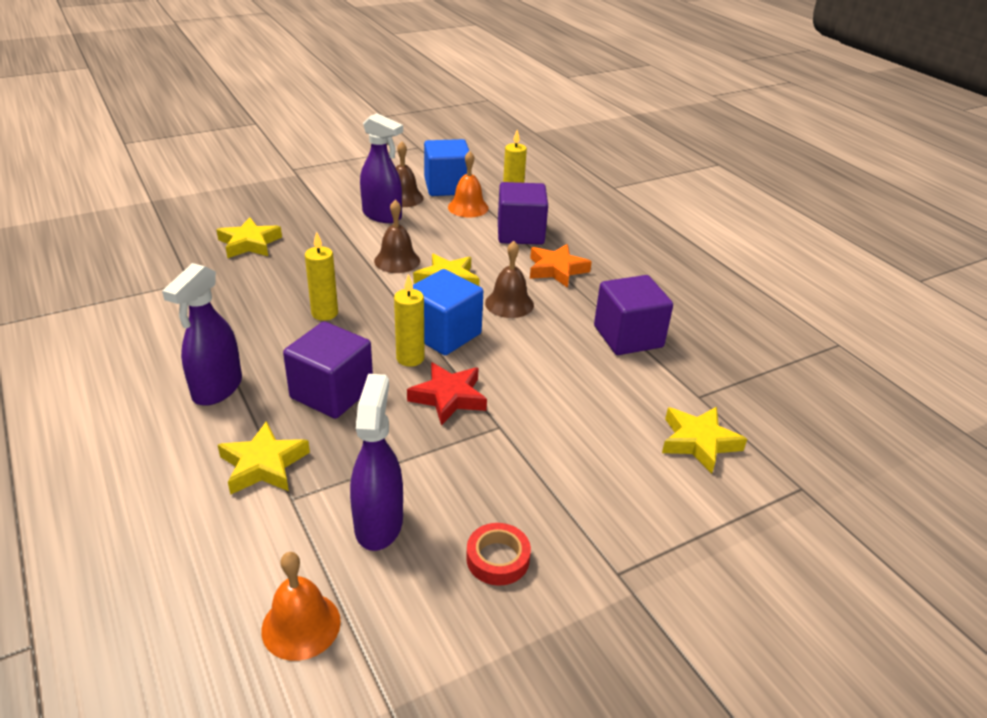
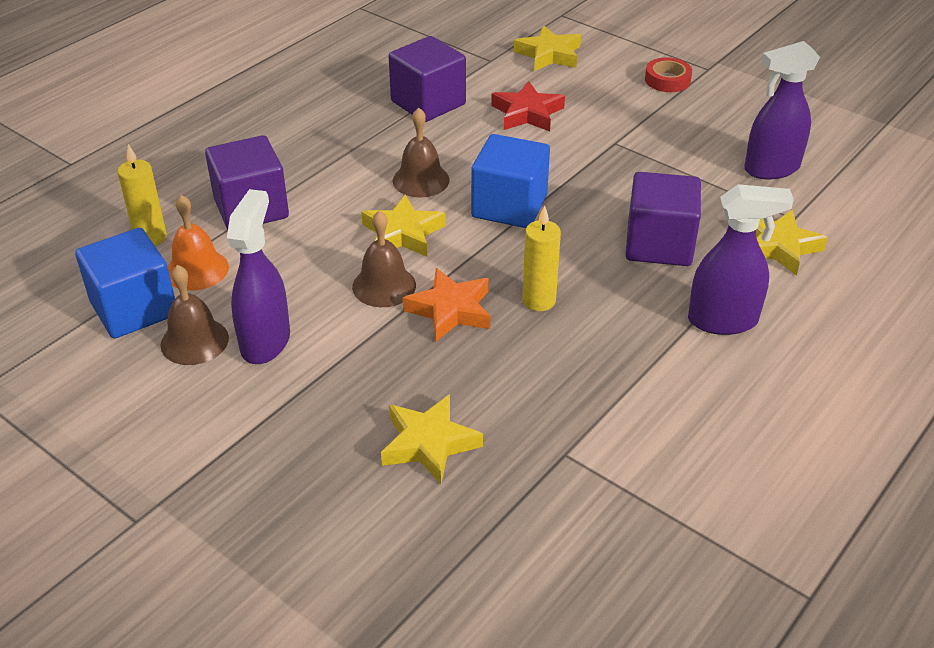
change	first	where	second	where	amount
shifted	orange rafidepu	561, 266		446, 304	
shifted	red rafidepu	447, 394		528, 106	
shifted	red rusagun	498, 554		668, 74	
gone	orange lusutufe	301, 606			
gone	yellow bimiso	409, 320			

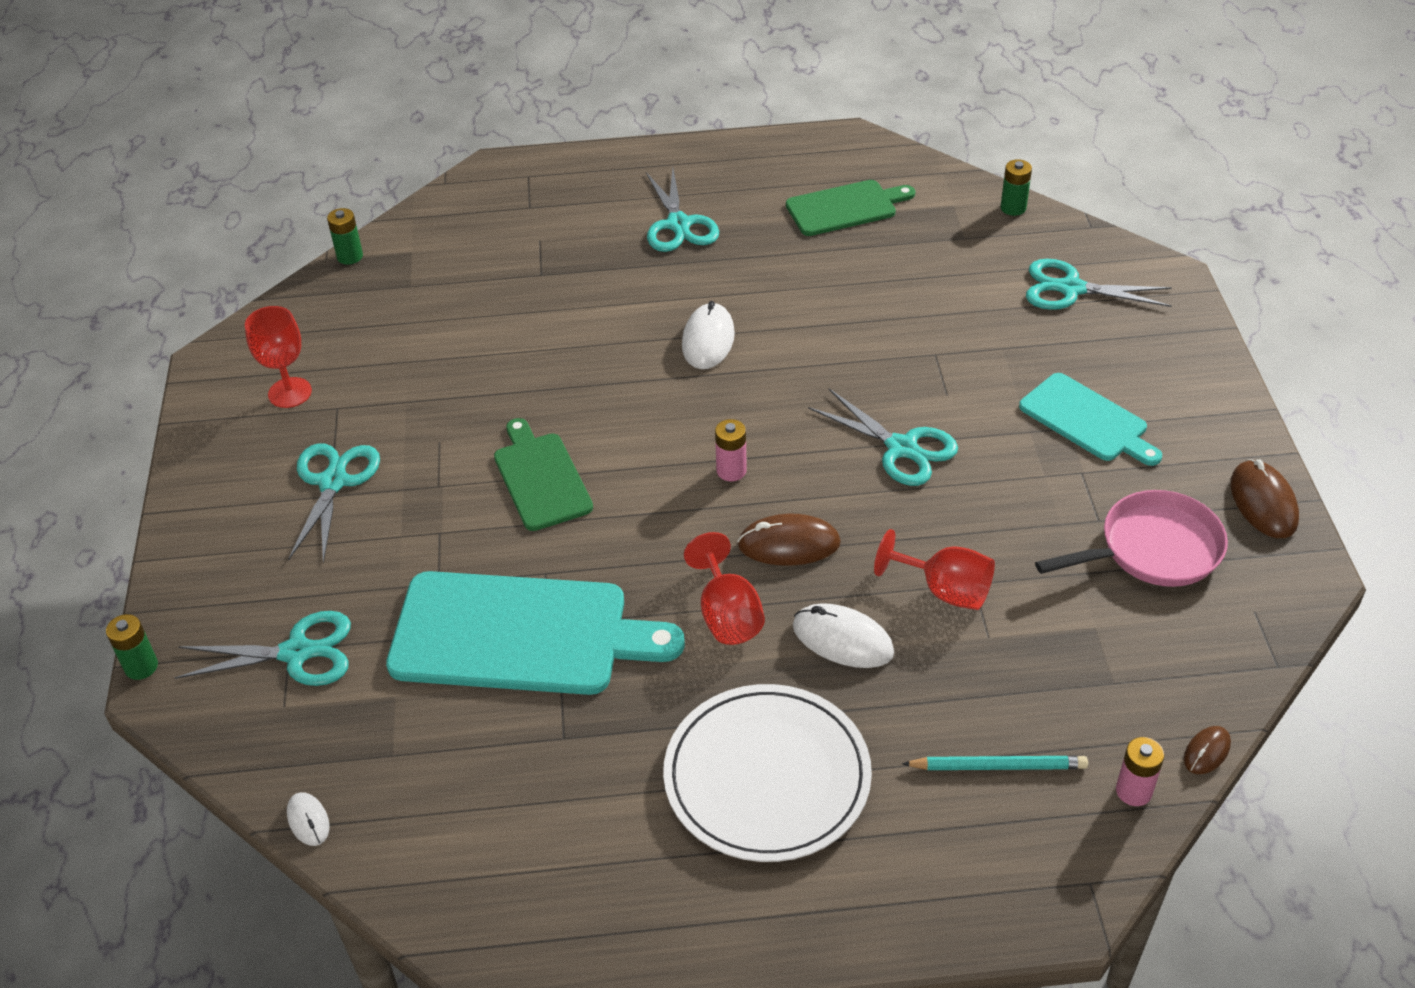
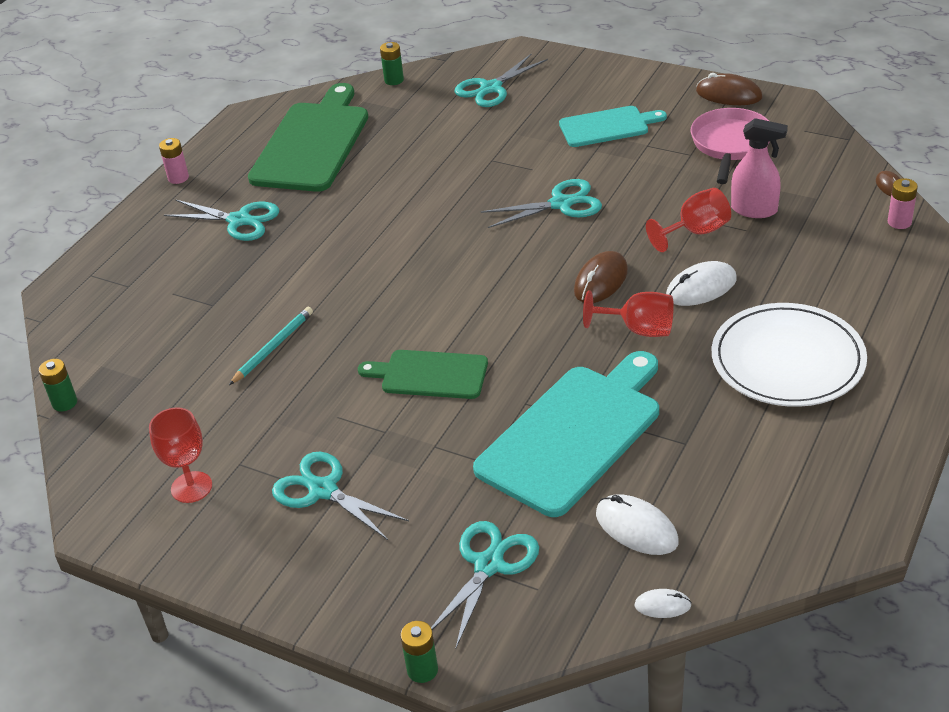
change	first	where	second	where	amount
shifted	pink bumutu	731, 450		174, 161	
shifted	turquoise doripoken	995, 763		271, 346	
scaled	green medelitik	850, 208		308, 137	x1.74
shifted	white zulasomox	708, 335		637, 524	
new			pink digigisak	759, 168	

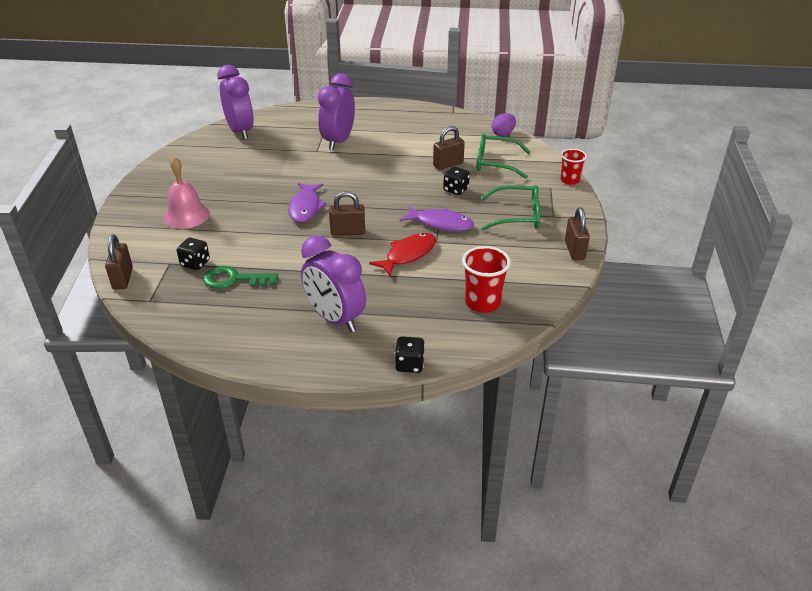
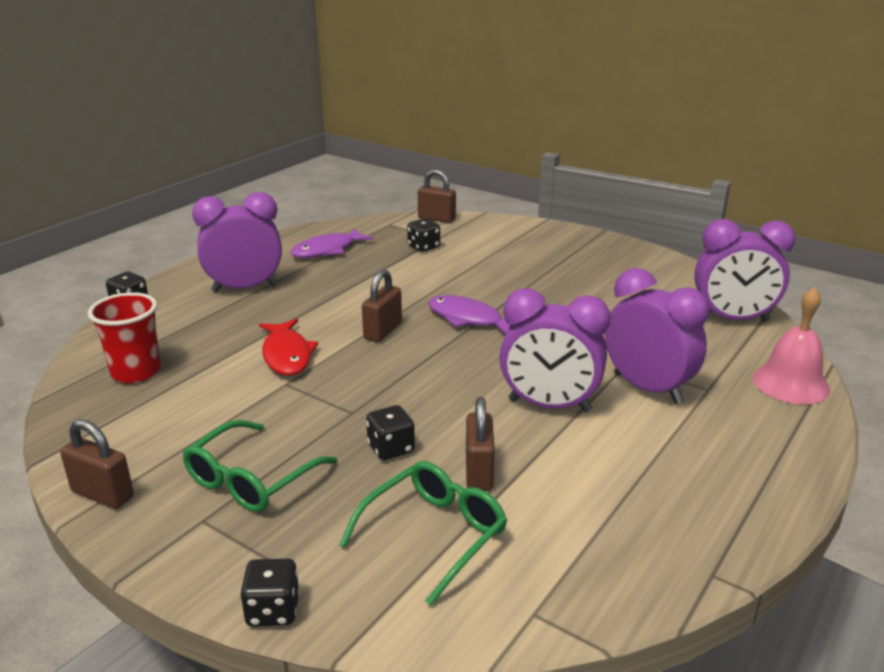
change	first	where	second	where	amount
swapped	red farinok	574, 167	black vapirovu	270, 593	
shifted	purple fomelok	437, 218		332, 243	
new			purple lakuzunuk	555, 350	
shifted	pink lusutufe	186, 193		791, 345	
gone	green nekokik	240, 277			
gone	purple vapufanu	504, 124			

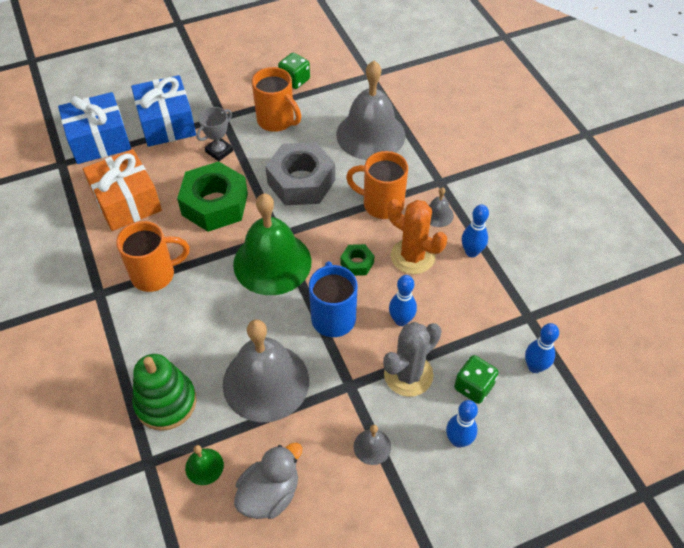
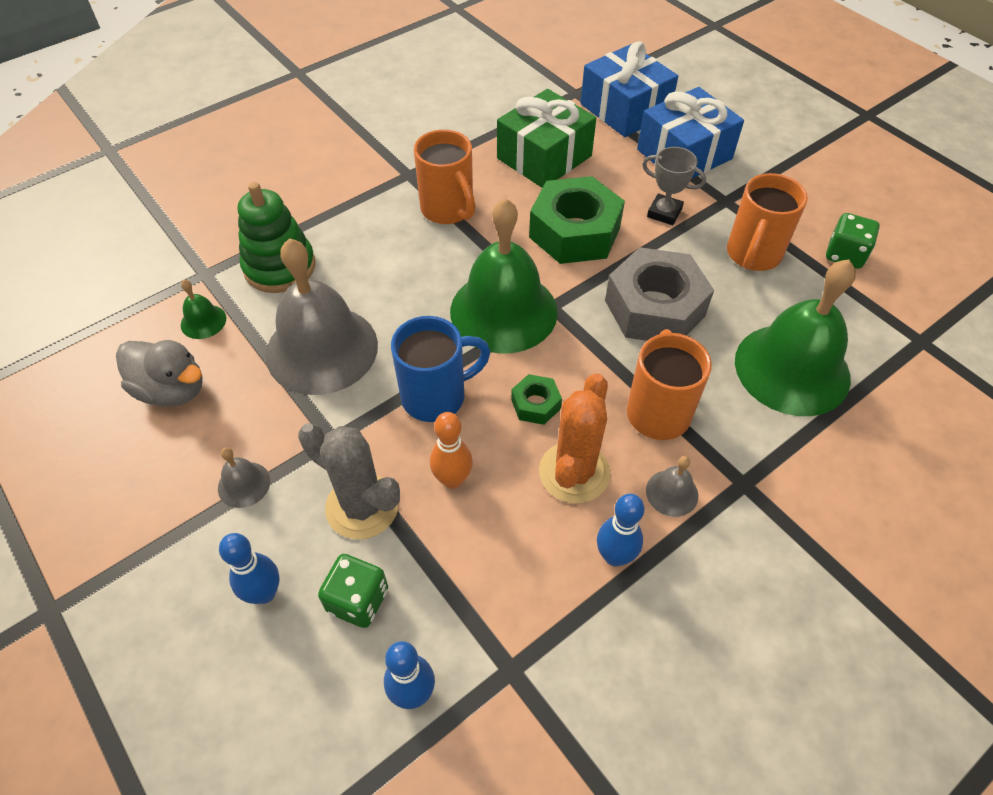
change	first	where	second	where	amount
repainted	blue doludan	403, 300	orange doludan	451, 450	
repainted	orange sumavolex	122, 190	green sumavolex	546, 138	
repainted	grey lusutufe	370, 110	green lusutufe	795, 337	

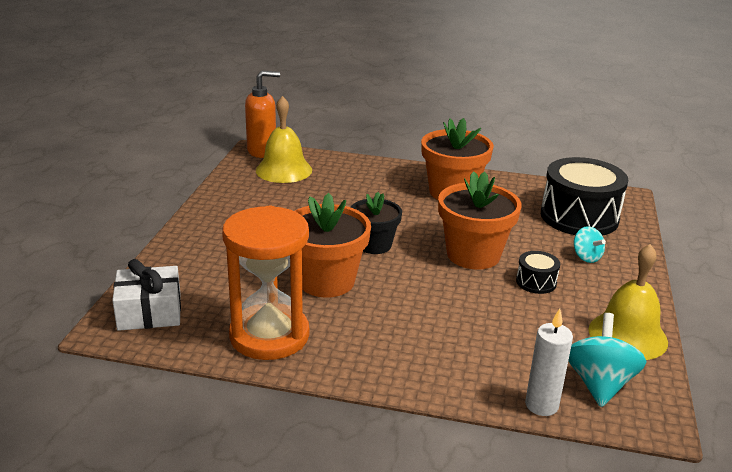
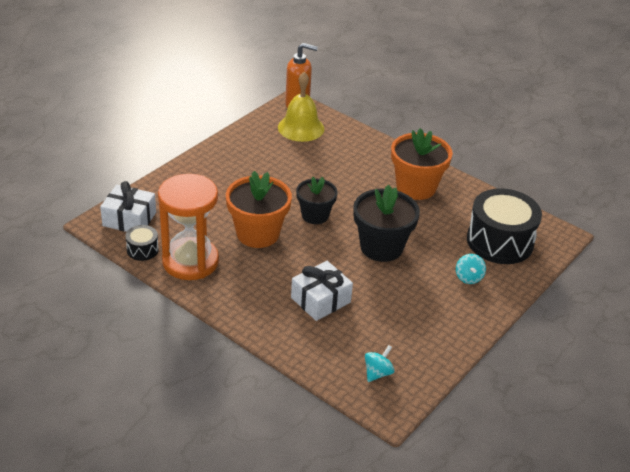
change	first	where	second	where	amount
shifted	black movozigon	538, 272		142, 243	
new			white sumavolex	322, 291	
repainted	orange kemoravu	479, 220	black kemoravu	386, 223	
scaled	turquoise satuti	607, 360		380, 363	x0.60
gone	white bimiso	549, 362			
gone	yellow lusutufe	628, 302			

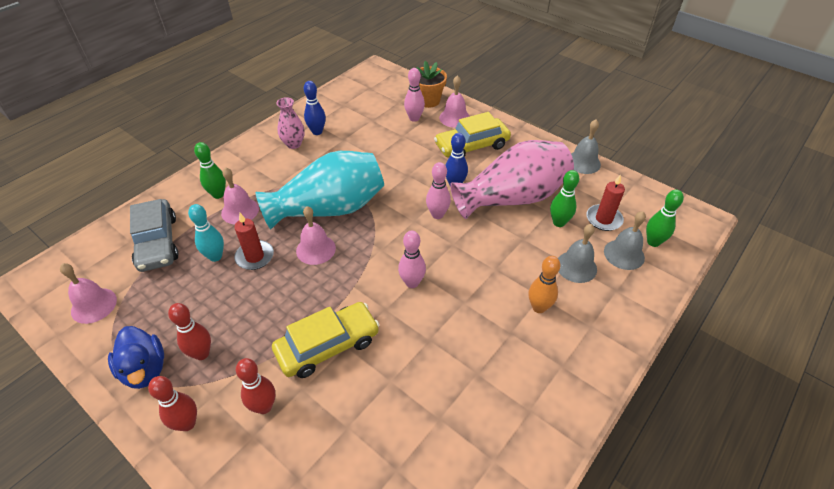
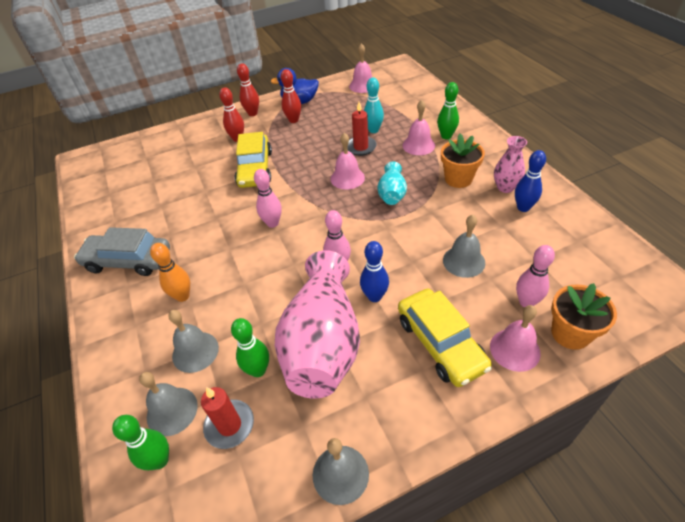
change	first	where	second	where	amount
shifted	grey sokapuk	154, 235		122, 251	
scaled	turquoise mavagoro	320, 190		392, 183	x0.48
rotated	yellow sokapuk	472, 134		445, 338	150 degrees clockwise
new			orange kemoravu	463, 161	
new			grey lusutufe	464, 246	

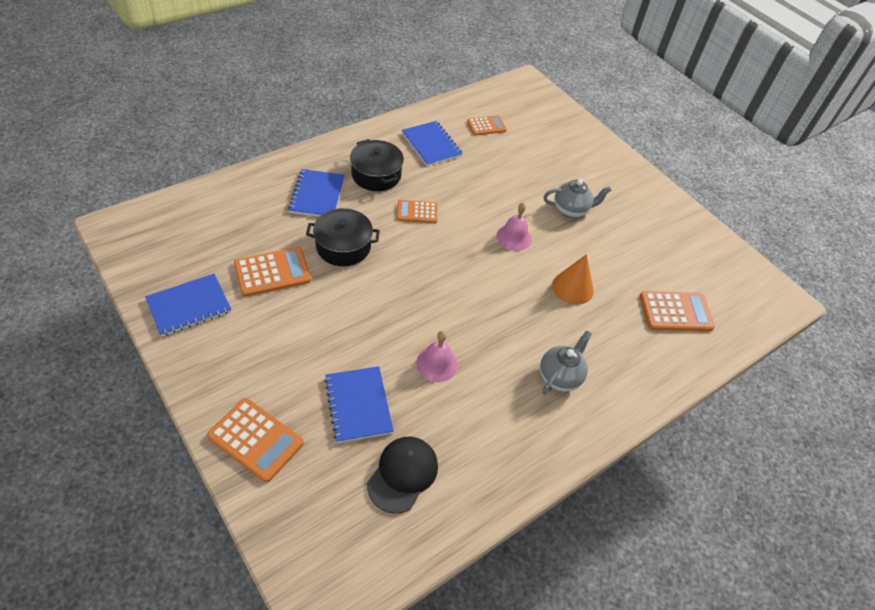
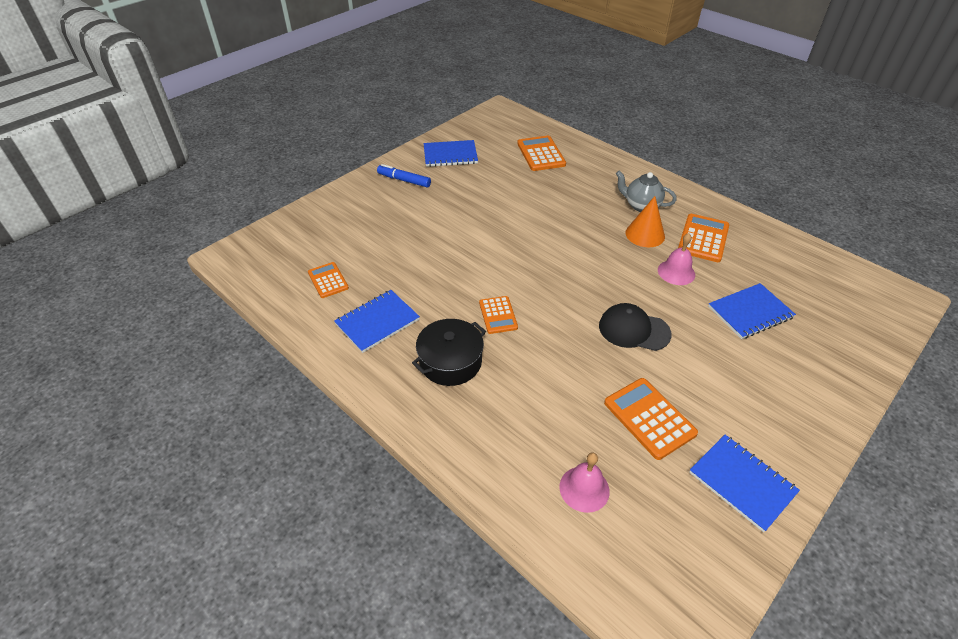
change	first	where	second	where	amount
new			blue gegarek	404, 175	
shifted	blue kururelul	316, 193		451, 153	
shifted	pink lusutufe	514, 226		585, 482	
shifted	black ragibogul	402, 475		635, 327	
shifted	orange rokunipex	573, 279		645, 221	
shifted	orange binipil	255, 440		703, 238	
gone	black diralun	343, 237			
gone	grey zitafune	578, 198			

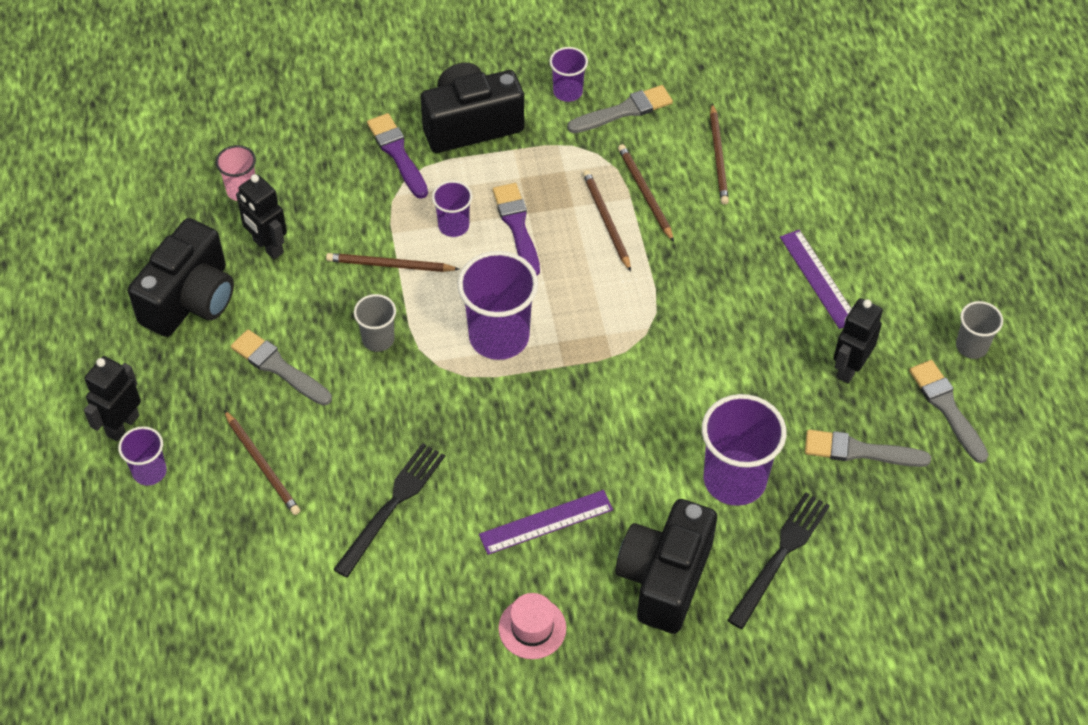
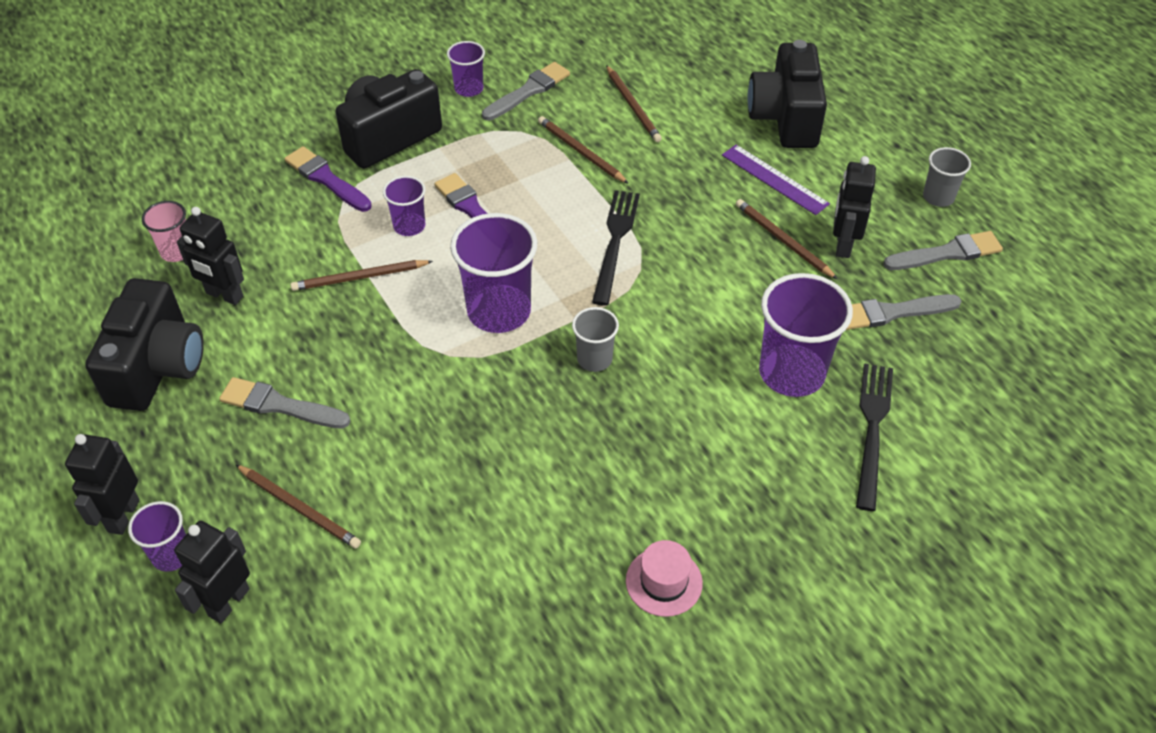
change	first	where	second	where	amount
new			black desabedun	212, 572	
shifted	grey farinok	375, 323		595, 339	
shifted	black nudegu	389, 510		616, 248	
shifted	brown doripoken	607, 221		786, 239	
shifted	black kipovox	666, 566		787, 94	
rotated	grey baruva	949, 411		943, 250	120 degrees clockwise
gone	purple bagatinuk	546, 522			

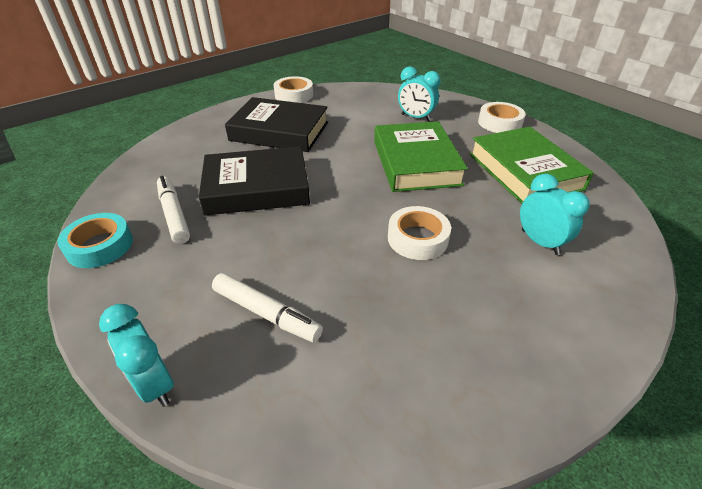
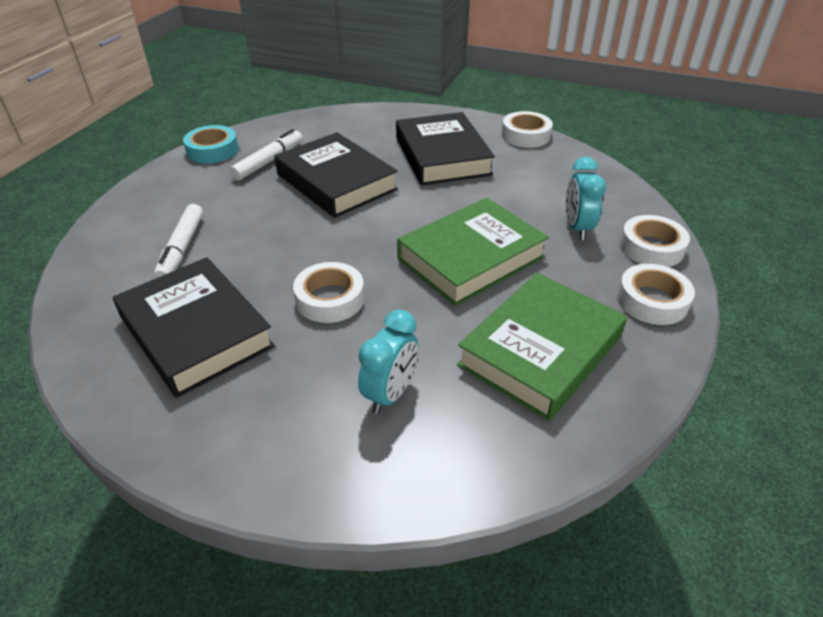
change	first	where	second	where	amount
new			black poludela	194, 327	
new			white rusagun	655, 241	
gone	turquoise lakuzunuk	136, 355			

